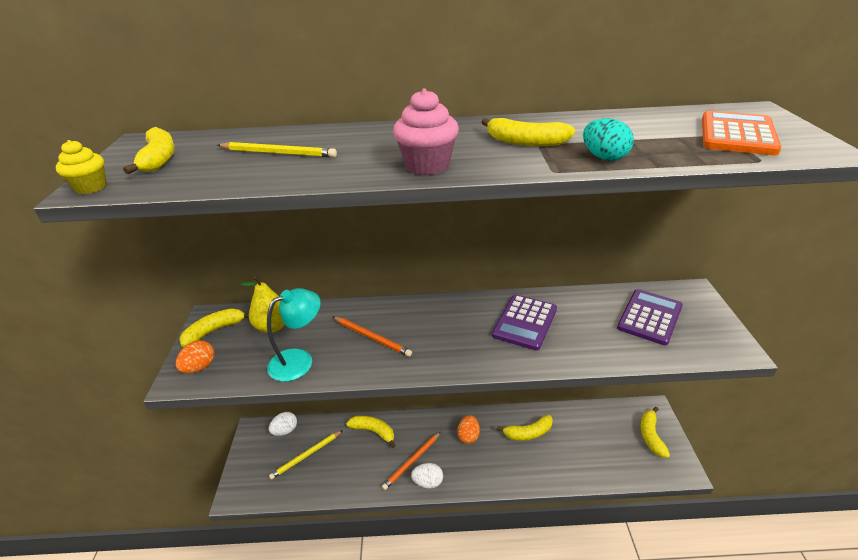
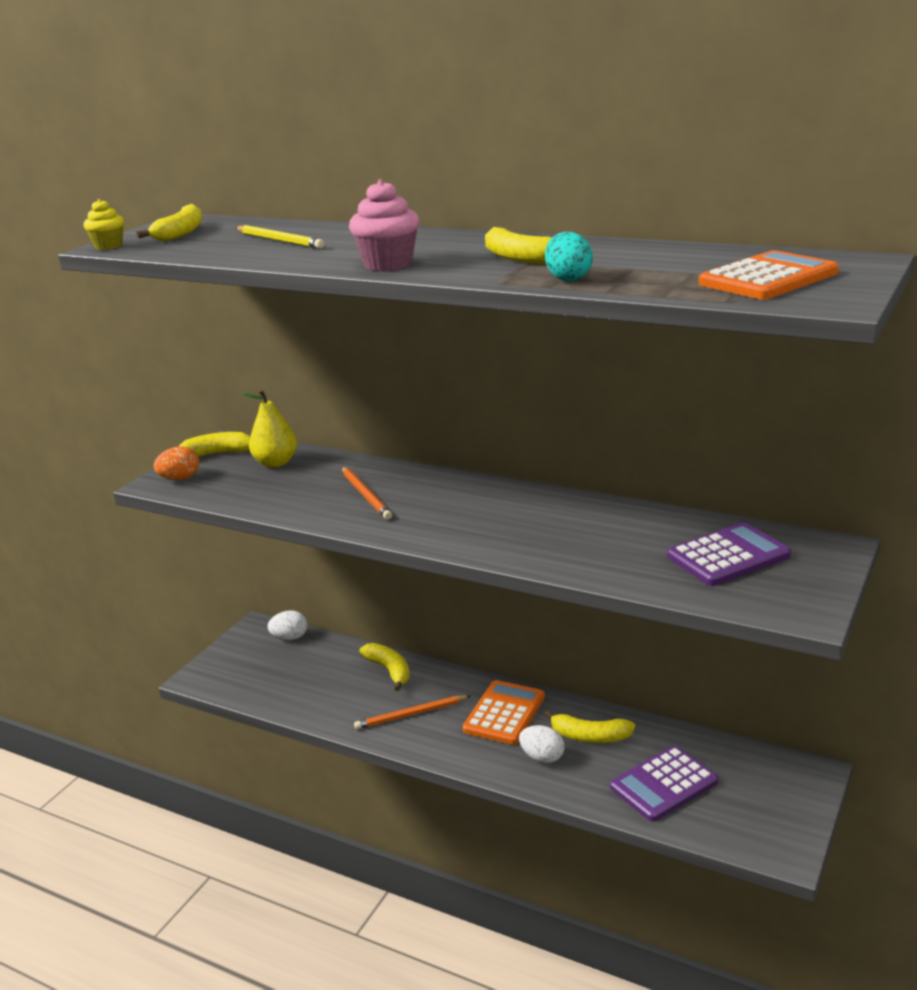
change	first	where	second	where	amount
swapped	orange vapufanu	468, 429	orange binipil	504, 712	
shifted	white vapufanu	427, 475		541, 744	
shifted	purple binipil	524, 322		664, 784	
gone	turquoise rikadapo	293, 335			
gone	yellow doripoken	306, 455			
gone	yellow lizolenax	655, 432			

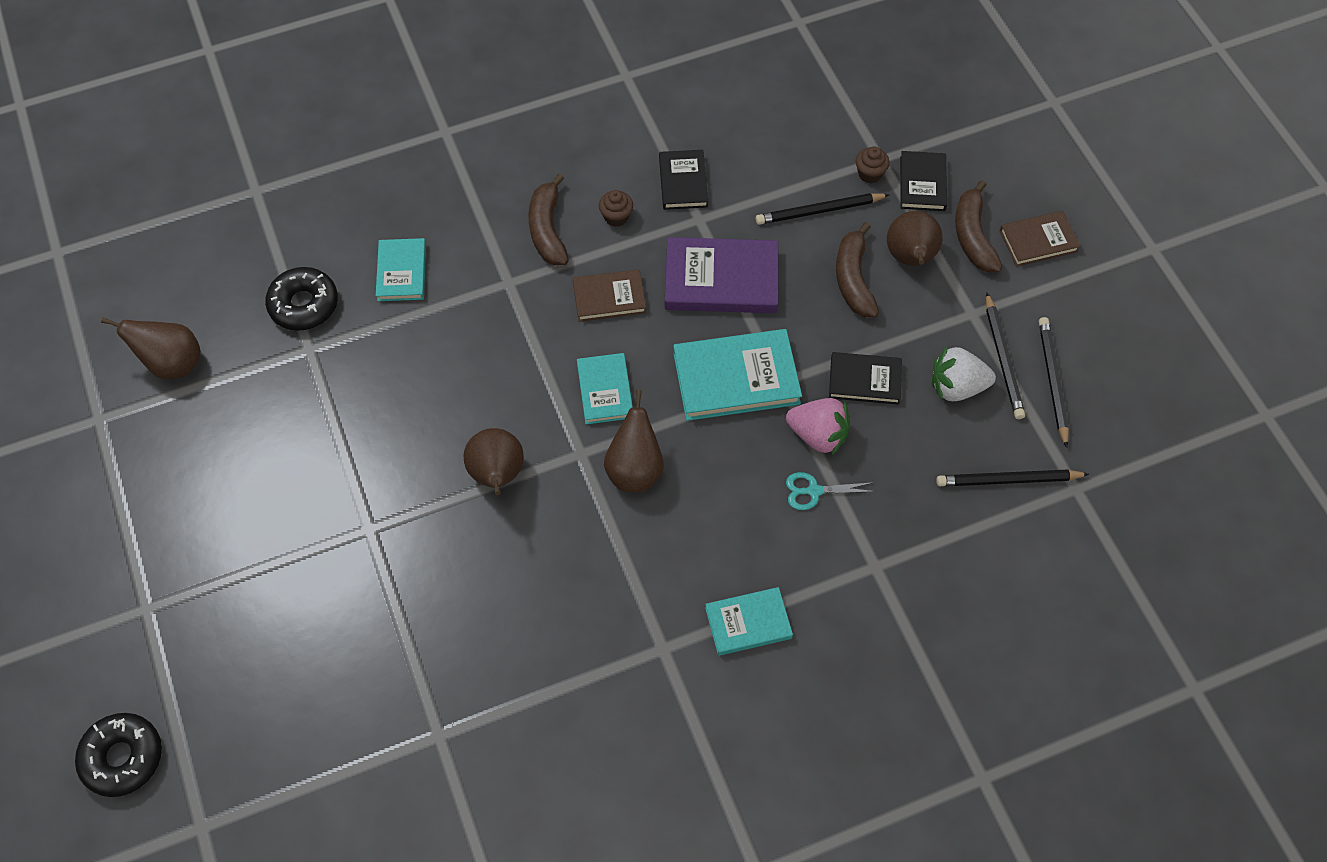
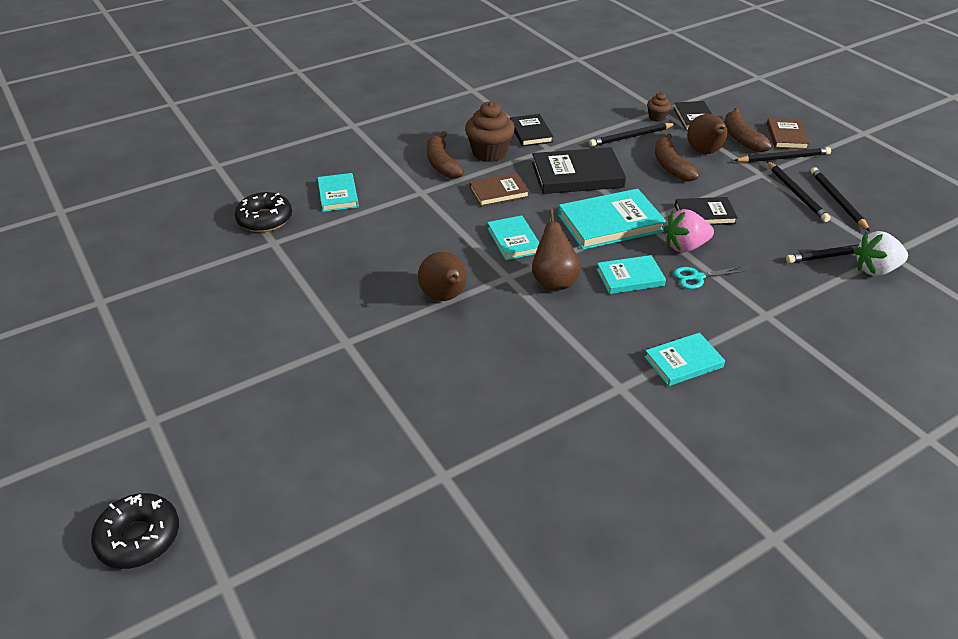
change	first	where	second	where	amount
scaled	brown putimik	616, 208		490, 131	x1.94
repainted	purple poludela	721, 275	black poludela	579, 170	
new			turquoise poludela	631, 274	
rotated	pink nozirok	818, 426		689, 231	150 degrees clockwise
new			black doripoken	782, 155	
rotated	brown poludela	1040, 239		788, 133	60 degrees counterclockwise
shifted	white nozirok	964, 373		881, 253	
gone	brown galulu	151, 348			

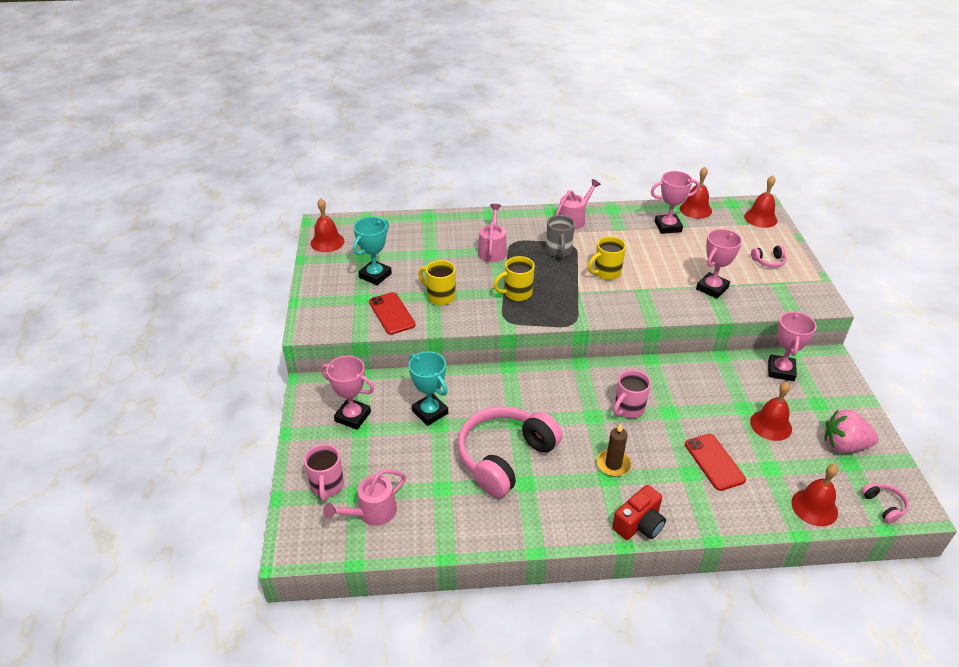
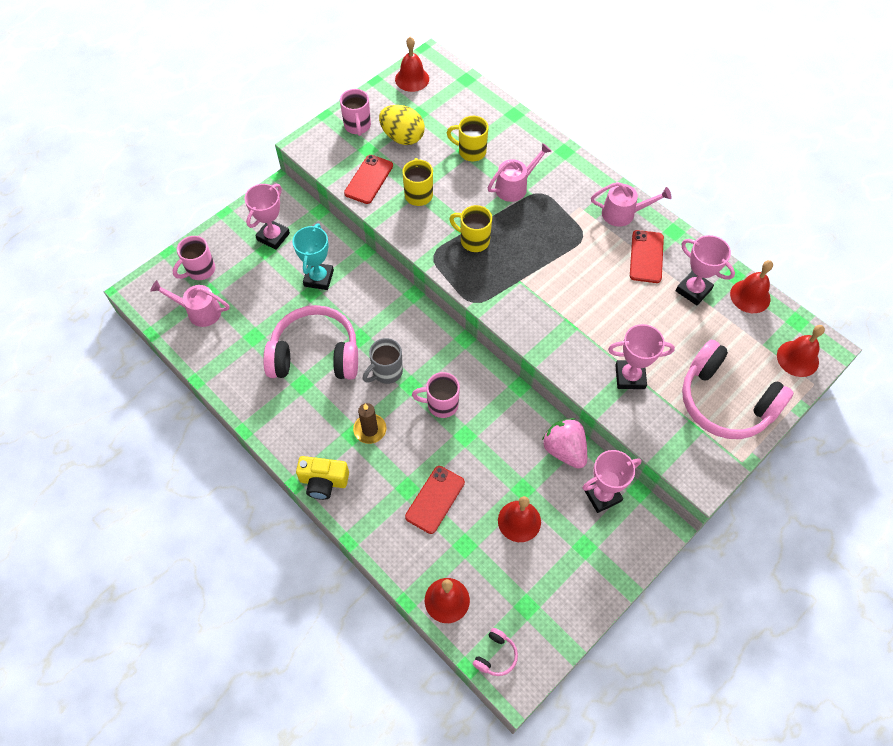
change	first	where	second	where	amount
rotated	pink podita	347, 393		267, 217	45 degrees clockwise
repainted	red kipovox	639, 512	yellow kipovox	322, 478	
new			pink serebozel	355, 112	
shifted	grey serebozel	560, 236		383, 361	
swapped	turquoise podita	372, 251	yellow vapufanu	402, 125	
shifted	yellow serebozel	607, 258		467, 138	
shifted	pink nozirok	851, 431		564, 443	
new			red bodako	647, 256	
scaled	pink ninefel	769, 256		738, 389	x2.50

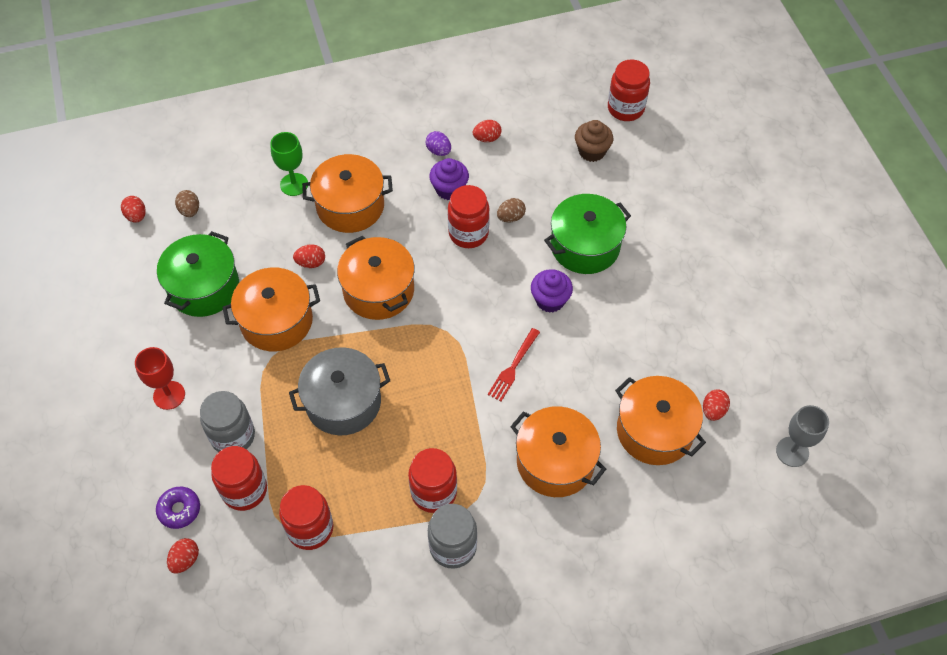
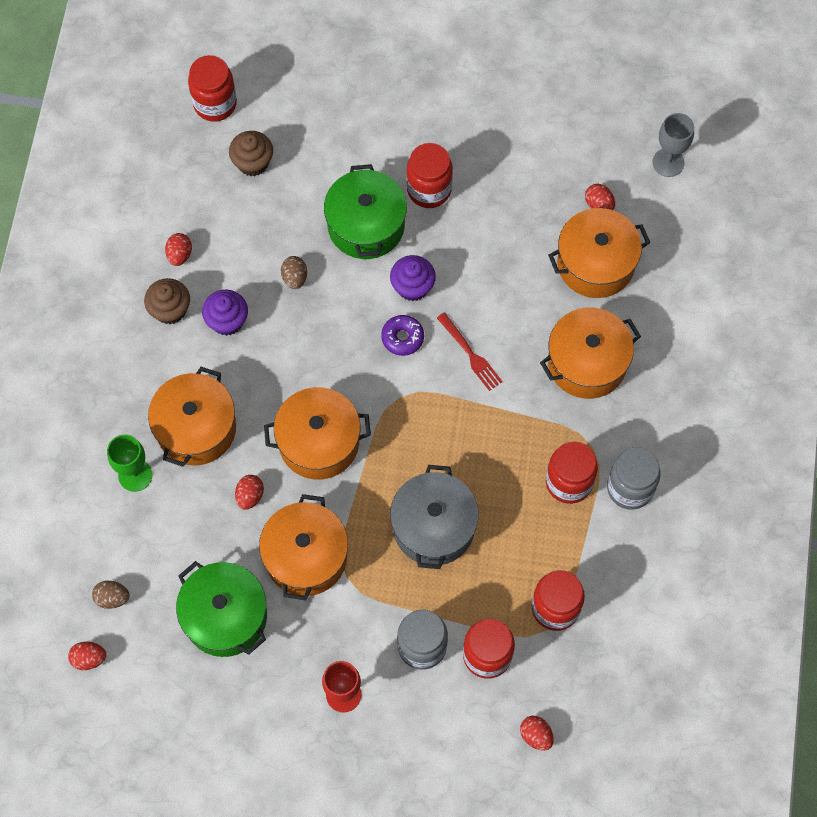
change	first	where	second	where	amount
swapped	purple vapufanu	438, 143	brown putimik	167, 301	
shifted	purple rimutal	178, 508		402, 335	
shifted	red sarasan	469, 216		430, 175	

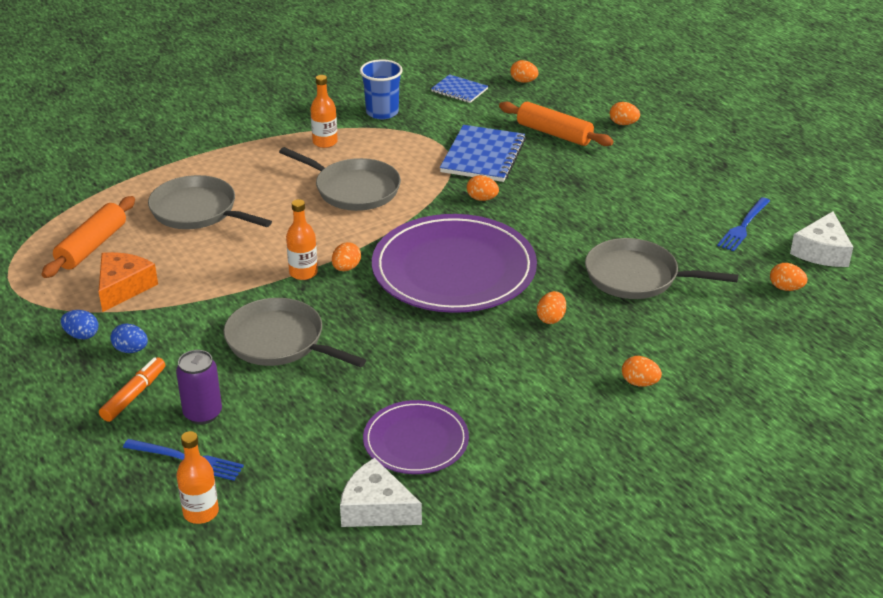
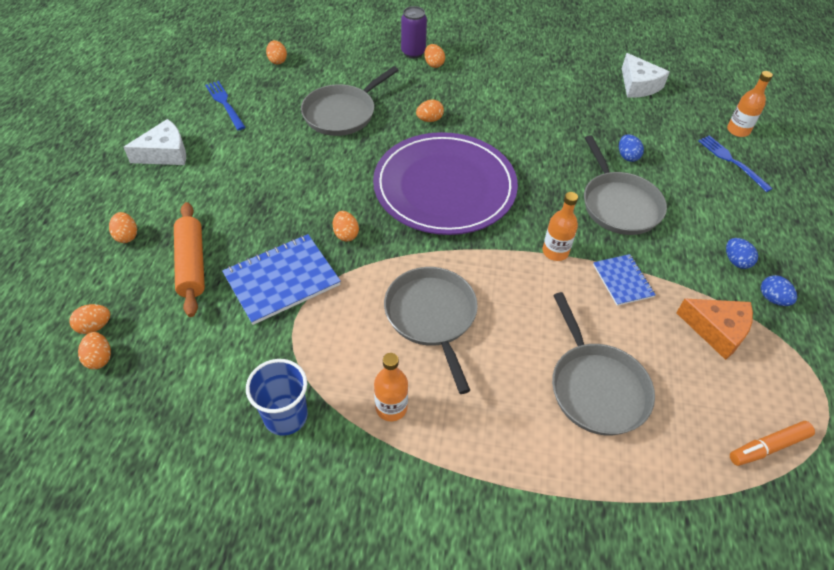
change	first	where	second	where	amount
shifted	orange vapufanu	346, 256		90, 319	
shifted	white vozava	821, 239		155, 142	
rotated	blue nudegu	743, 224		225, 105	105 degrees counterclockwise
rotated	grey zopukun	661, 268		350, 101	75 degrees clockwise
shifted	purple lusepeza	199, 387		414, 32	
shifted	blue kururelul	459, 88		624, 280	
new			blue vapufanu	631, 148	
rotated	orange vozava	128, 282		714, 329	120 degrees counterclockwise
shifted	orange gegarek	132, 389		772, 443	
gone	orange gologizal	88, 237			
gone	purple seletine	416, 437			

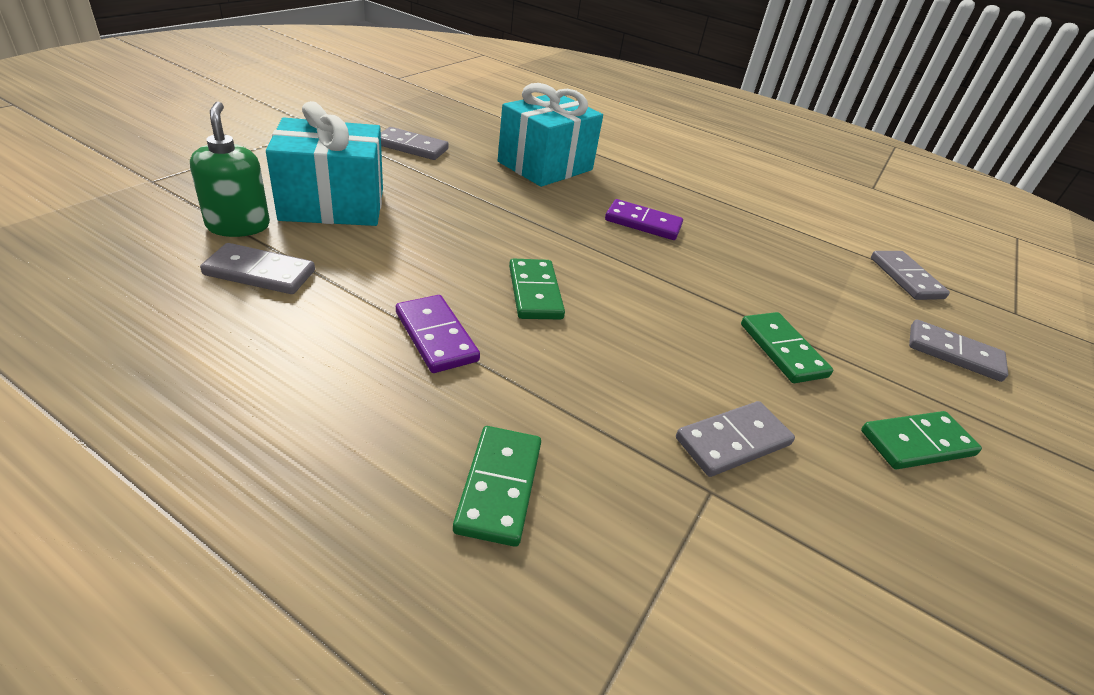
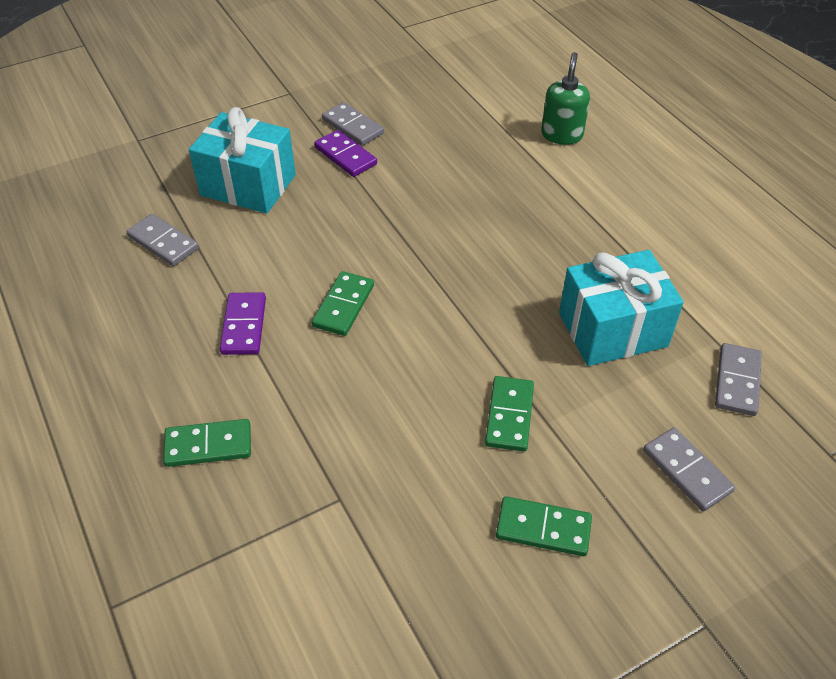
change	first	where	second	where	amount
rotated	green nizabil	497, 486		207, 443	45 degrees clockwise
shifted	purple nizabil	644, 219		345, 153	
shifted	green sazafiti	230, 169		565, 98	
shifted	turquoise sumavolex	550, 135		621, 308	
gone	grey nizabil	735, 439			

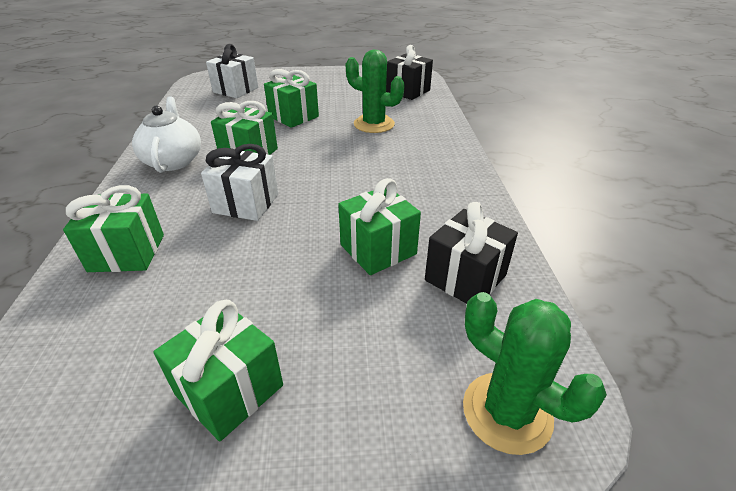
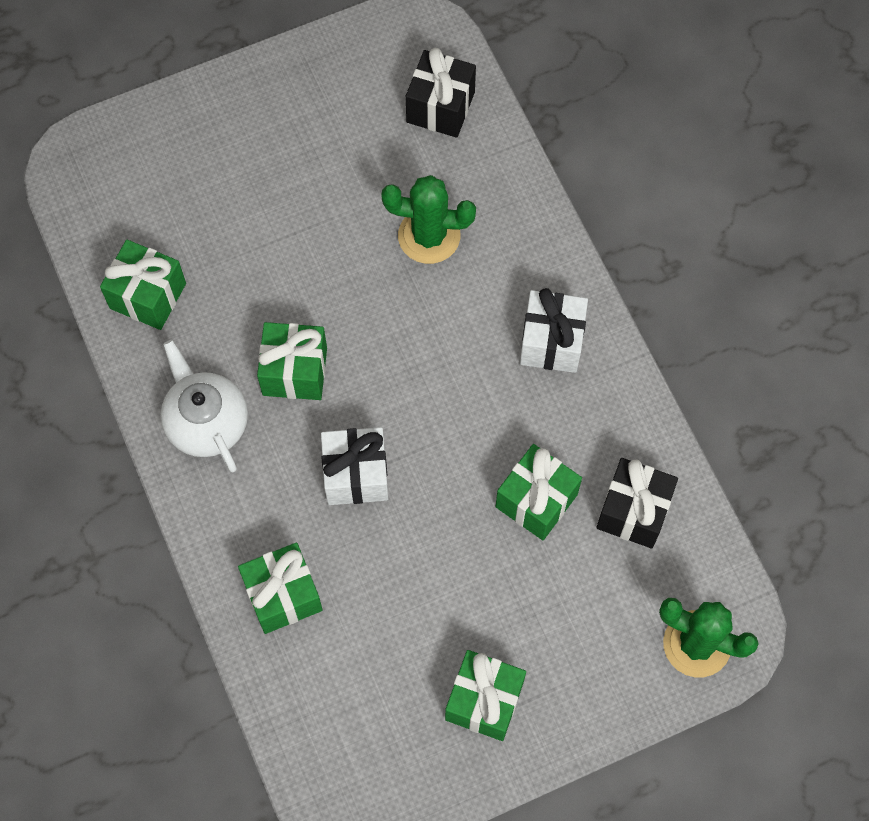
change	first	where	second	where	amount
shifted	green sumavolex	291, 98		143, 285	
shifted	white sumavolex	232, 71		554, 330	

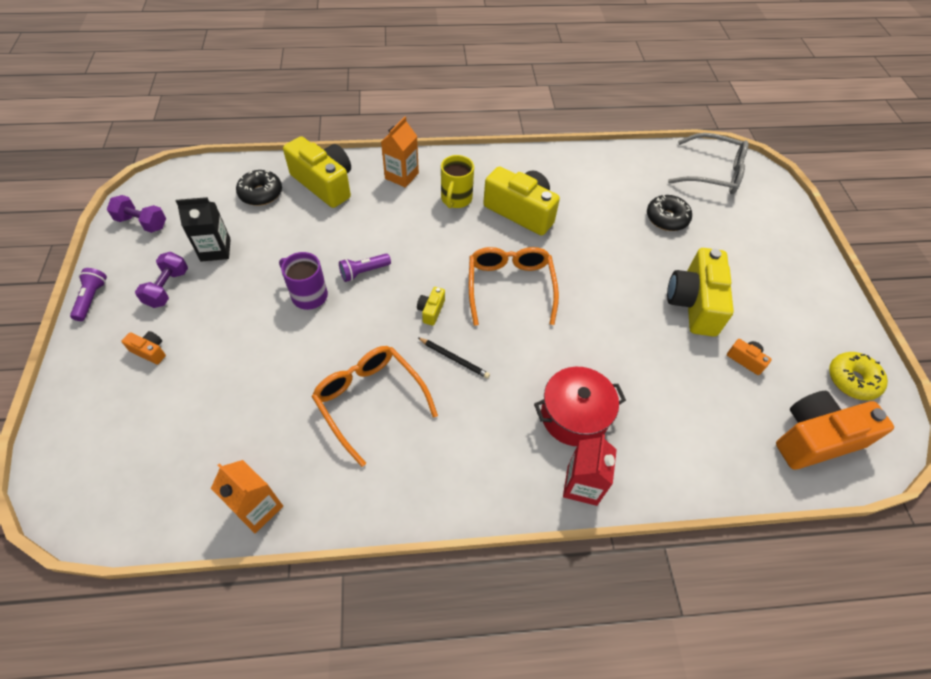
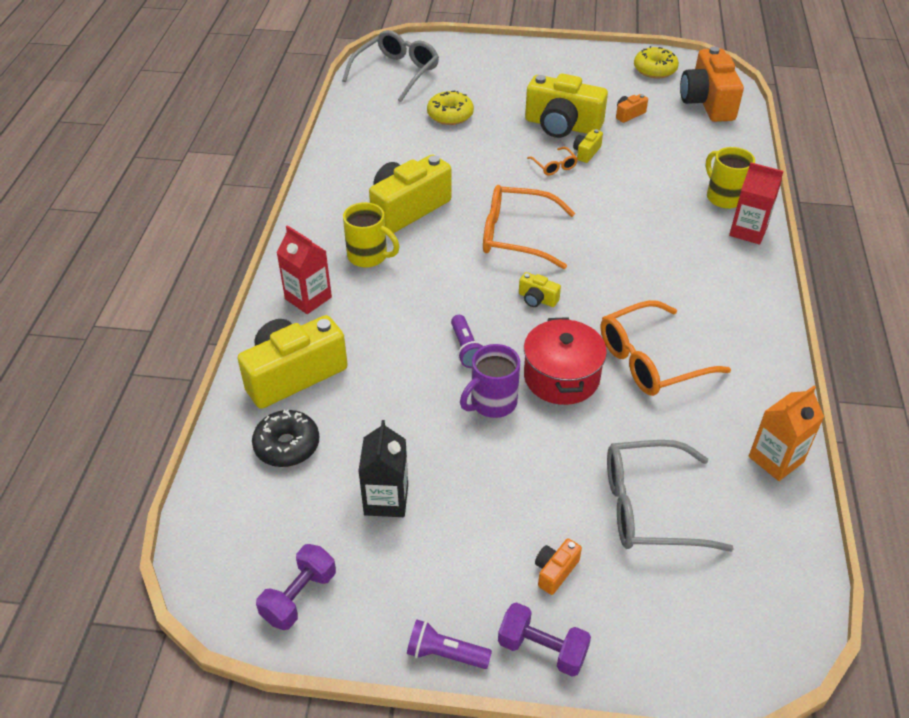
change	first	where	second	where	amount
repainted	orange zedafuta	400, 152	red zedafuta	304, 269	
repainted	black rimutal	669, 213	yellow rimutal	450, 107	
shifted	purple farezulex	161, 280		544, 639	
shifted	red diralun	580, 406		565, 361	
new			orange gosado	552, 161	
new			yellow kipovox	588, 146	
new			grey gosado	670, 496	
new			yellow serebozel	730, 178	
gone	black doripoken	453, 358			

